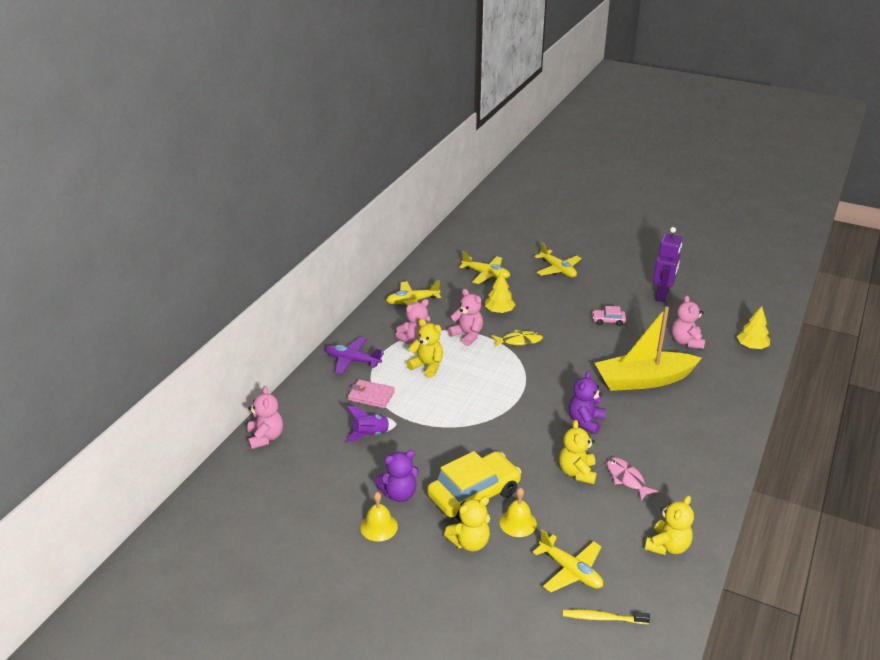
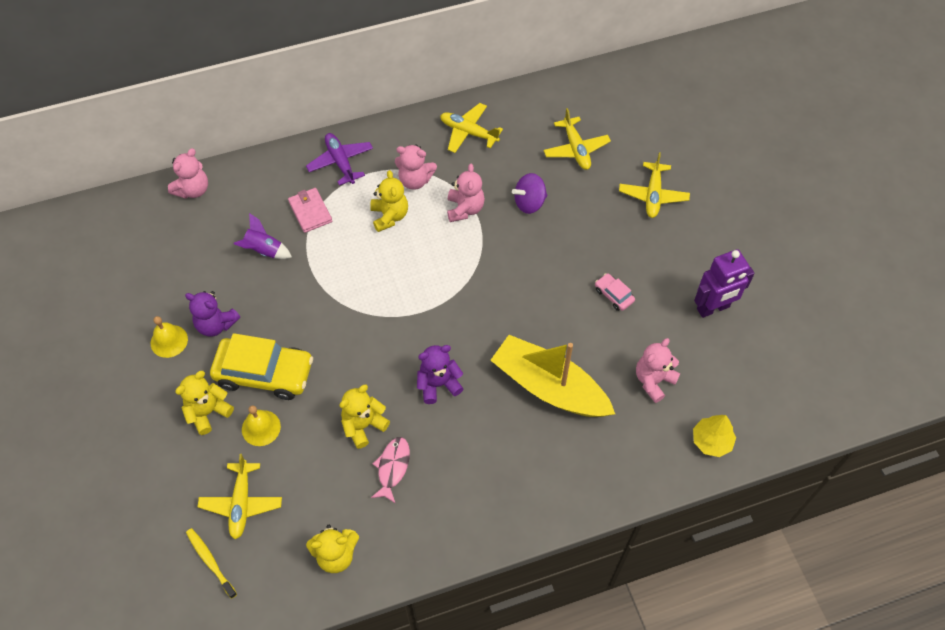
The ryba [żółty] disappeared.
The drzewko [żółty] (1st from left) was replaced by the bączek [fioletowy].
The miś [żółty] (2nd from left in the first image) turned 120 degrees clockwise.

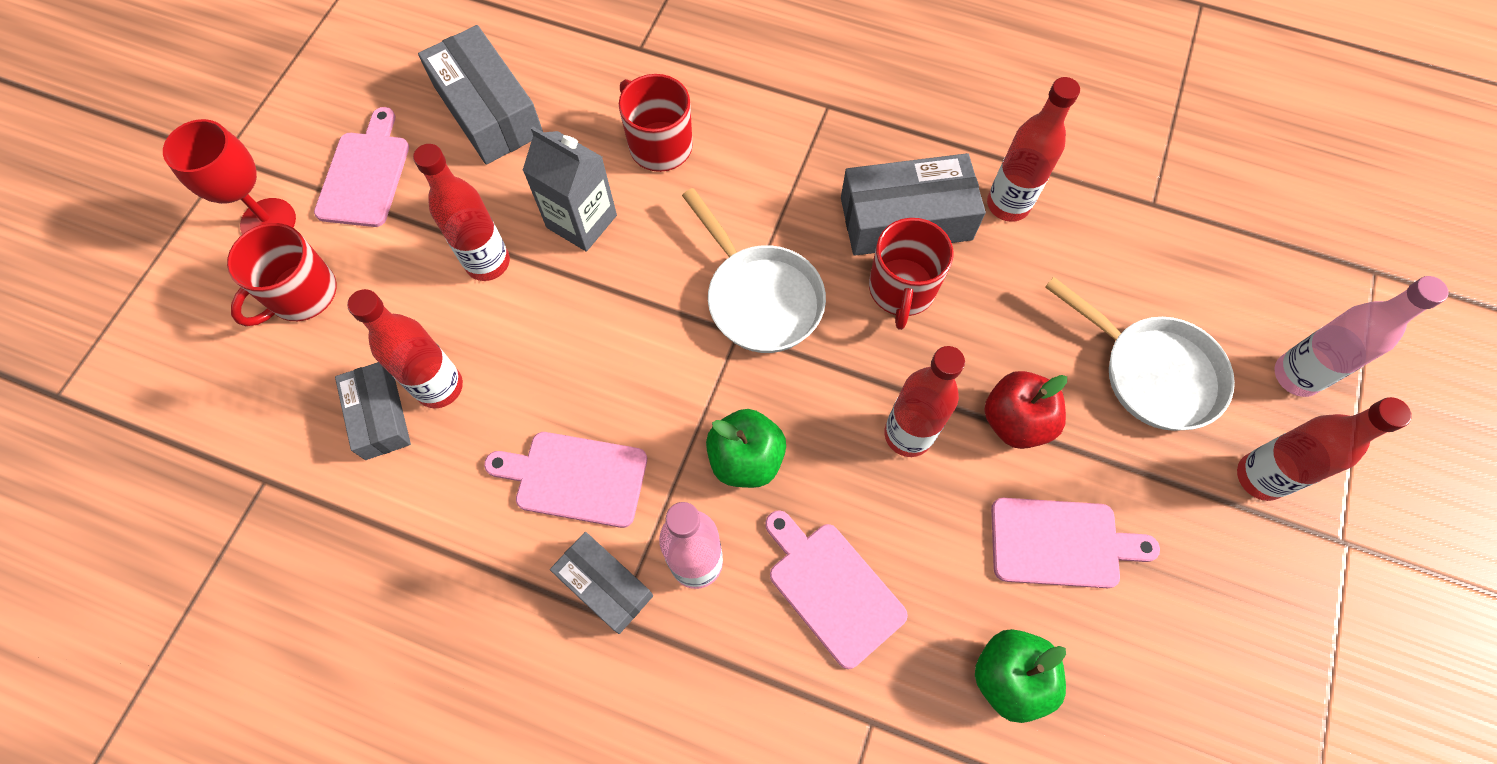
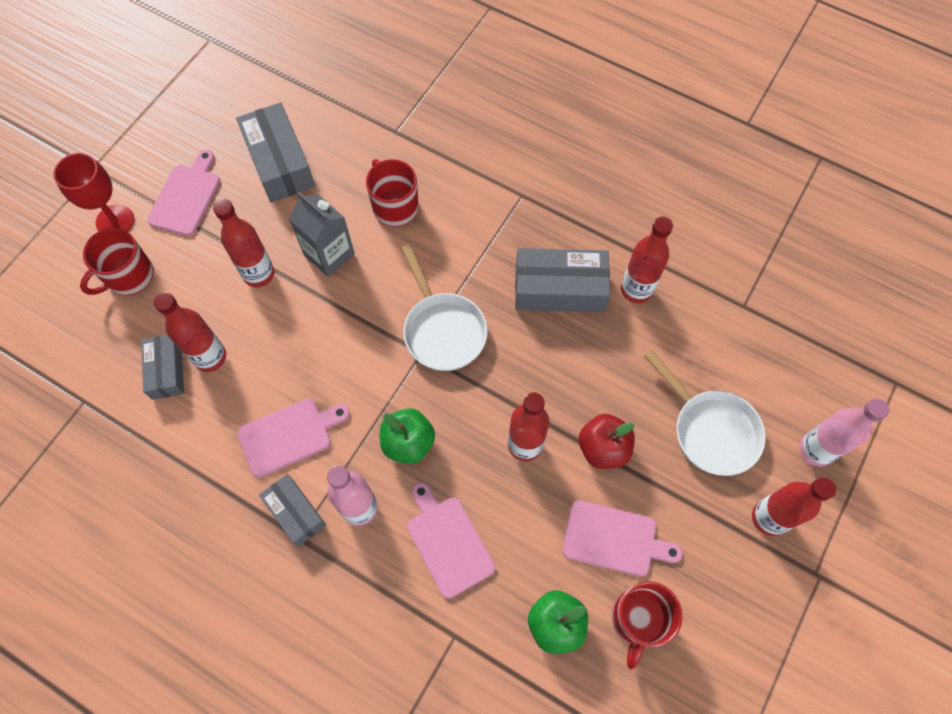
The kubek [czerwony] (3rd from left) moved.
The deska do krojenia [różowy] (2nd from left) turned 135 degrees clockwise.

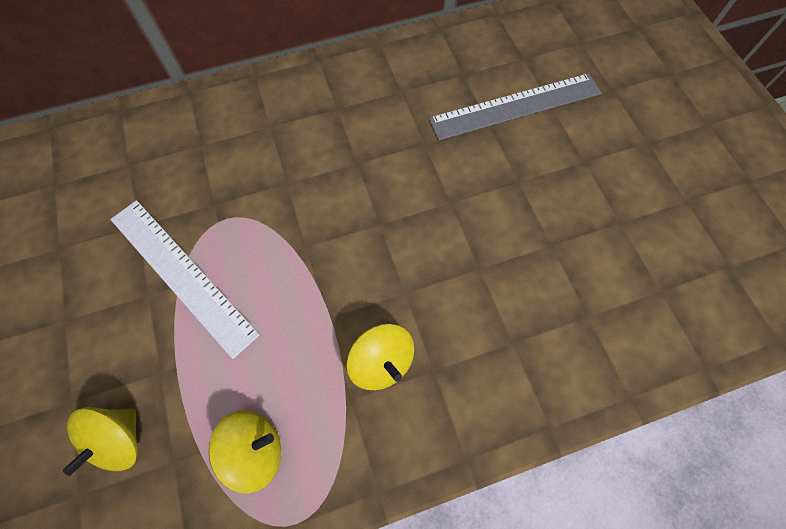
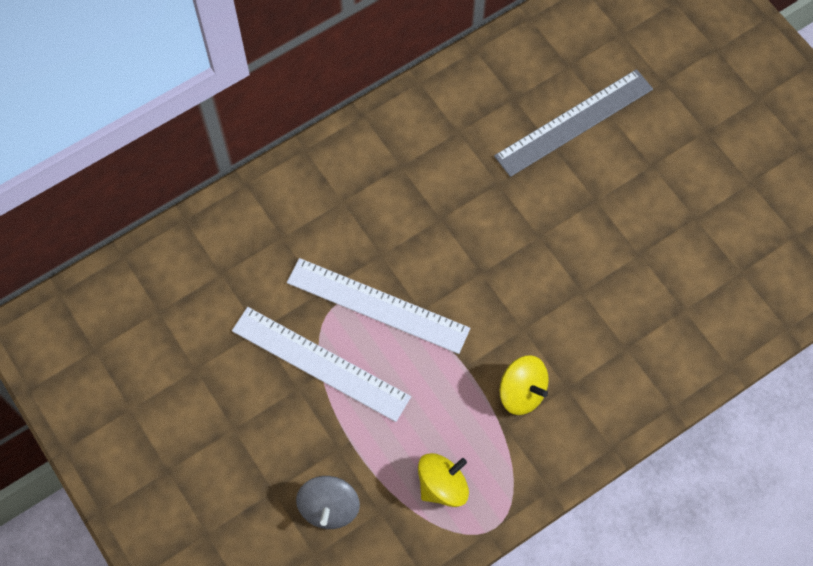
The linijka [biały] (2nd from left) appeared.
The bączek [żółty] (1st from left) became the bączek [szary].

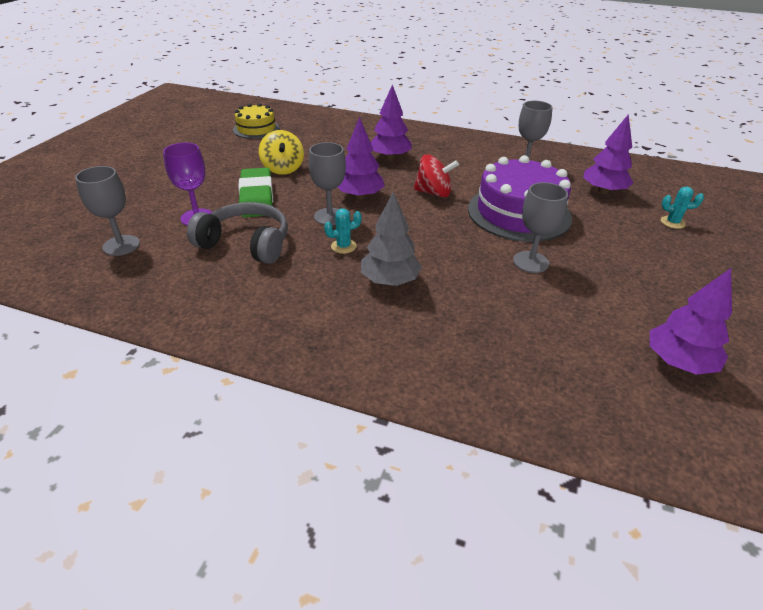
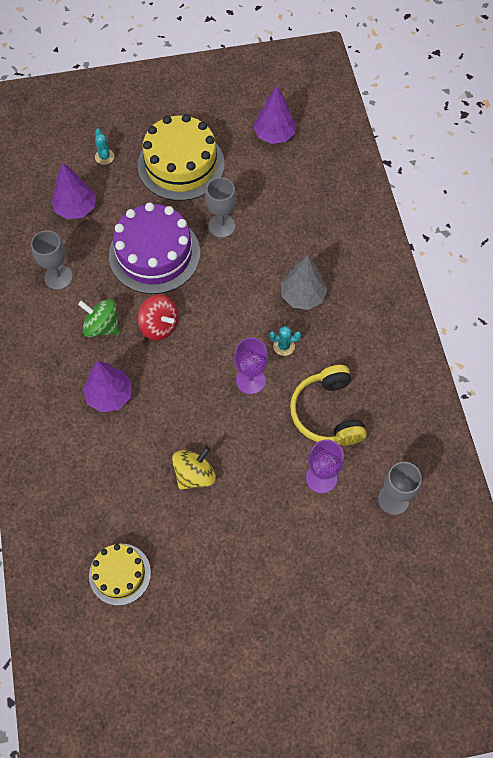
The gumka do mazania [zielony] disappeared.
The drzewko [fioletowy] (1st from left) disappeared.
The bączek [zielony] appeared.
The tort [żółty] (2nd from left) appeared.
The słuchawki [szary] became the słuchawki [żółty].
The kielich [szary] (2nd from left) became the kielich [fioletowy] (1st from left).
The kaktus [turkusowy] (1st from left in the first image) turned 45 degrees counterclockwise.
The bączek [czerwony] turned 150 degrees clockwise.

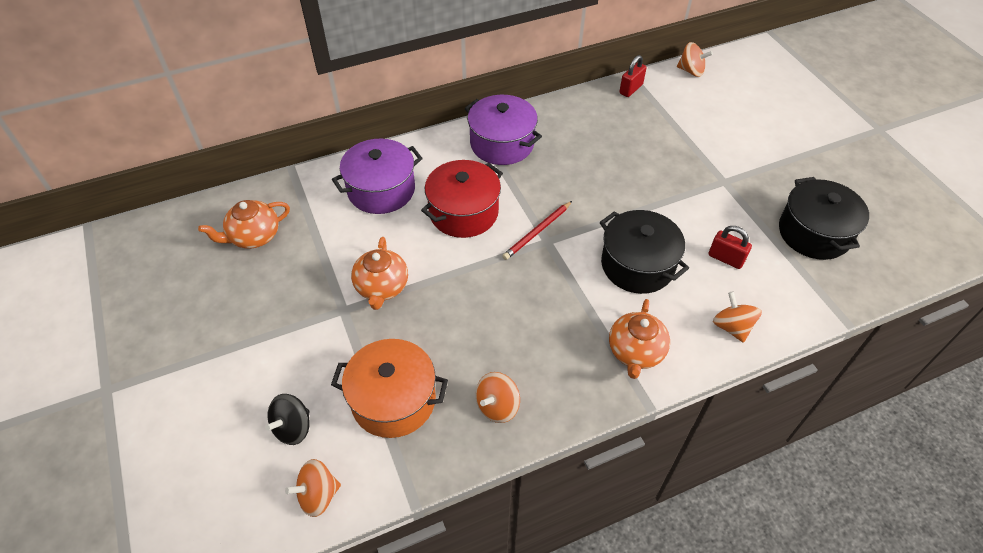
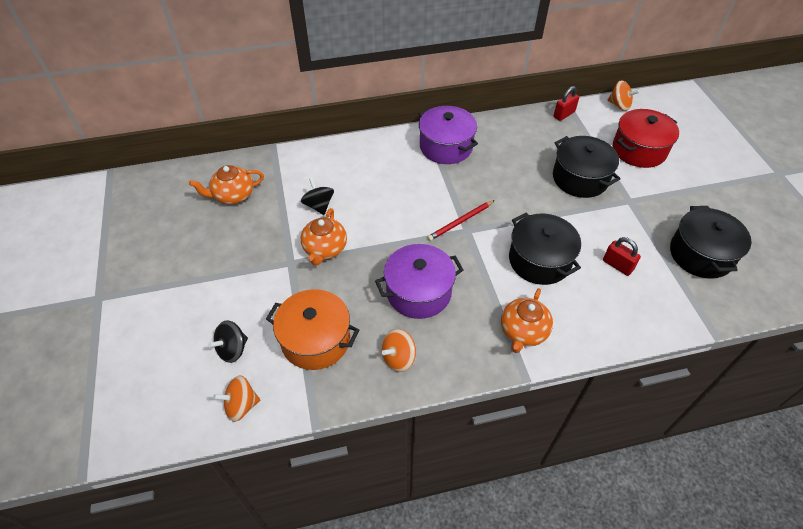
The bączek [pomarańczowy] (4th from left) disappeared.
The bączek [czarny] (2nd from left) appeared.
The garnek [czarny] (2nd from left) appeared.
The garnek [fioletowy] (1st from left) moved.
The garnek [czerwony] moved.

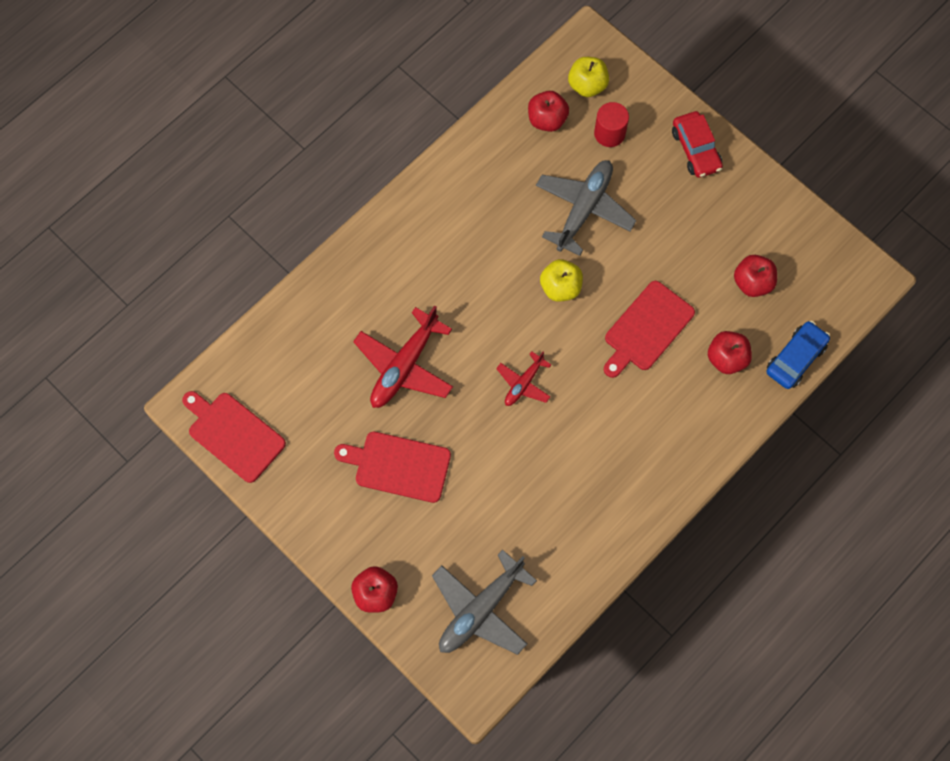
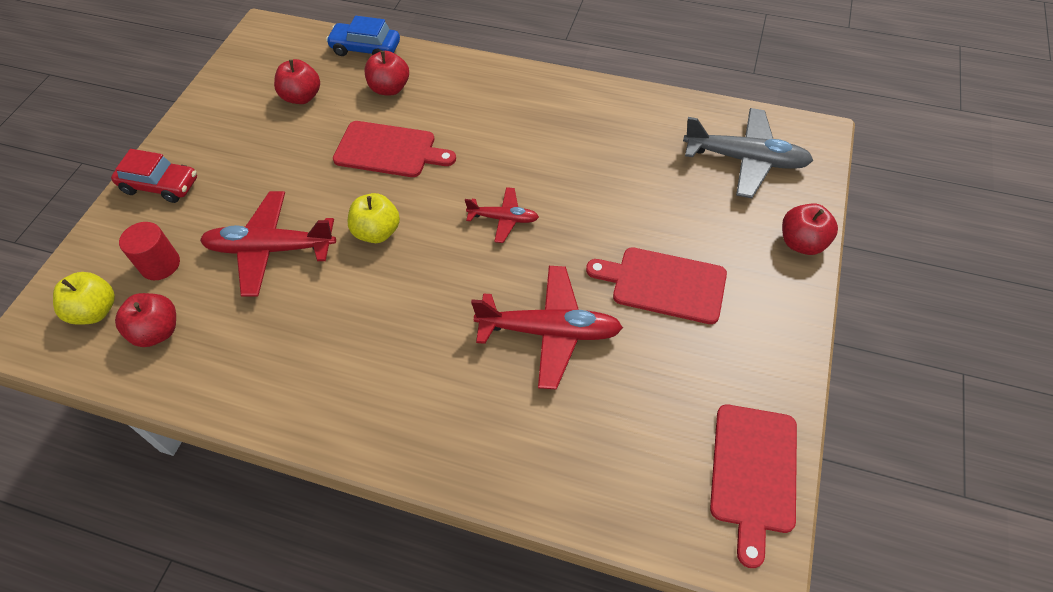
The samolot [szary] (2nd from left) became the samolot [czerwony] (1st from left).
The deska do krojenia [czerwony] (2nd from left) turned 120 degrees clockwise.
The samochód [czerwony] turned 60 degrees clockwise.

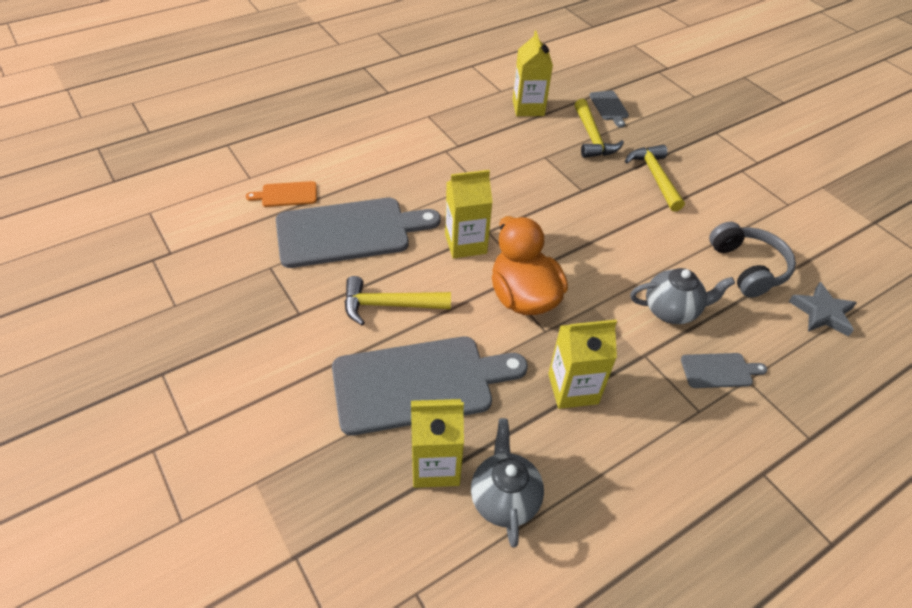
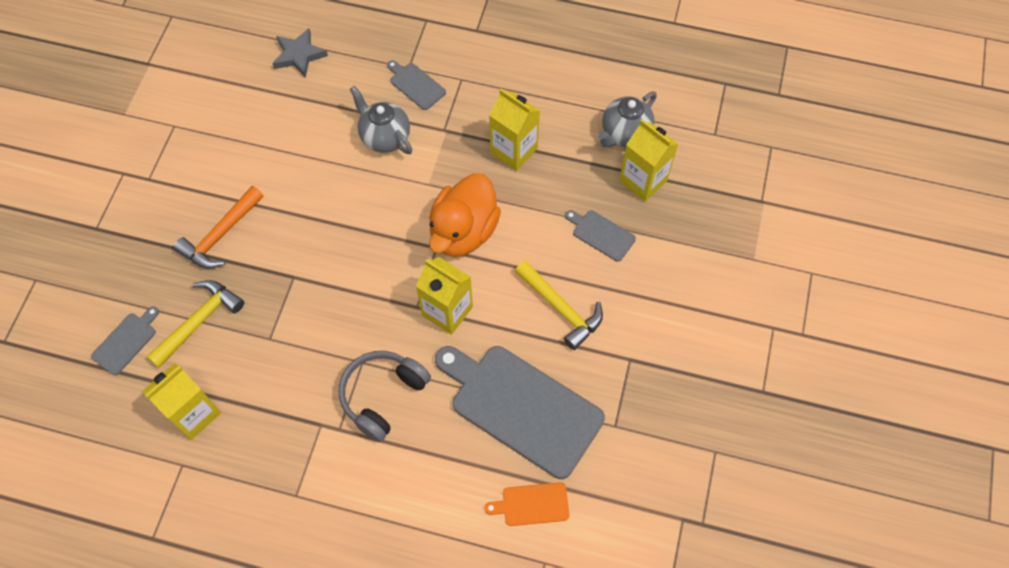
The słuchawki [szary] moved.
The młotek [żółty] (3rd from left) became the młotek [pomarańczowy].
The deska do krojenia [pomarańczowy] turned 135 degrees clockwise.
The deska do krojenia [szary] (2nd from left in the first image) changed to 0.45 times the size.

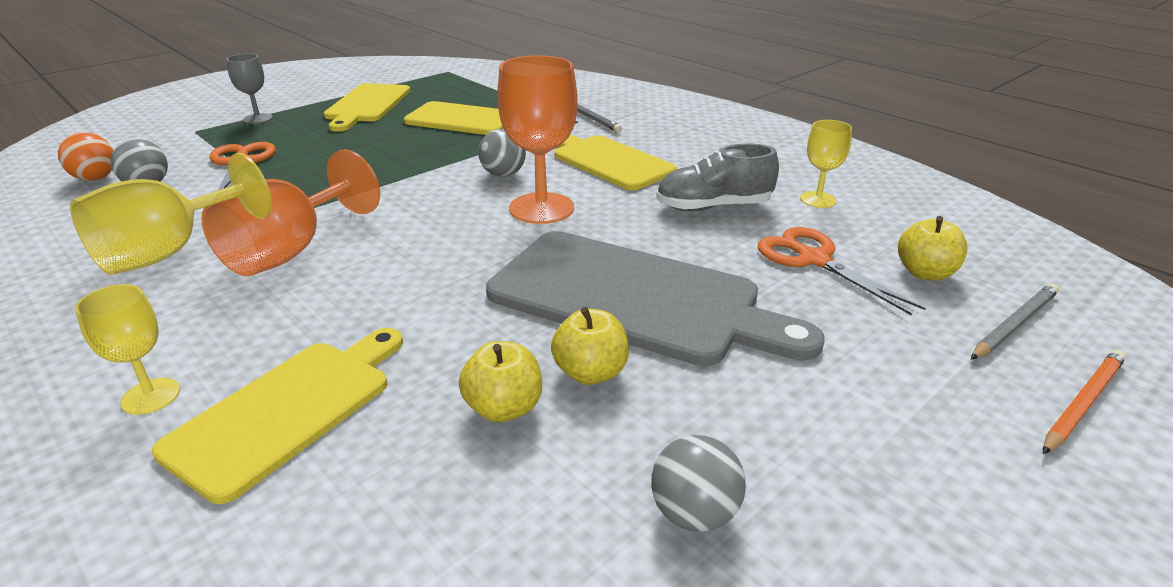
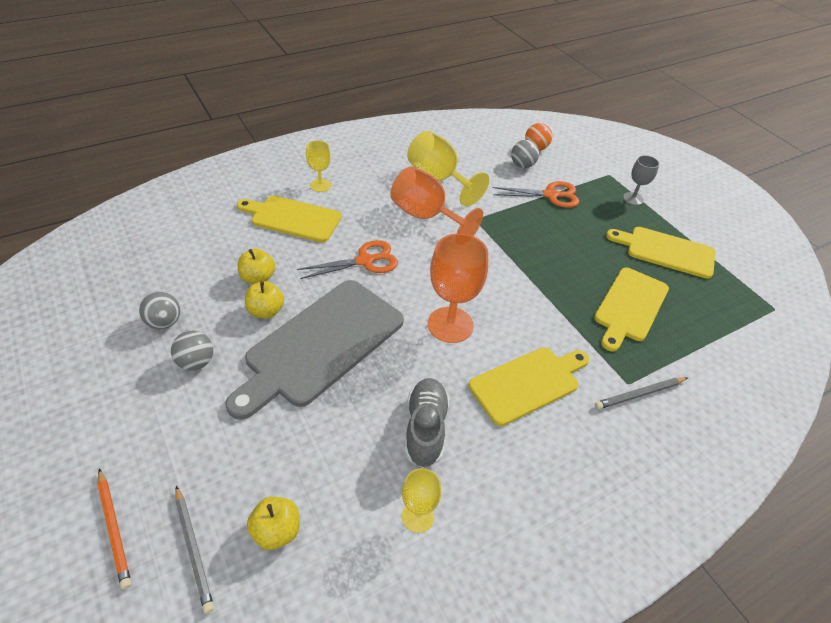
The piłka [szary] (2nd from left) moved.
The nożyczki [pomarańczowy] (2nd from left in the first image) moved.
The deska do krojenia [żółty] (1st from left) turned 150 degrees clockwise.

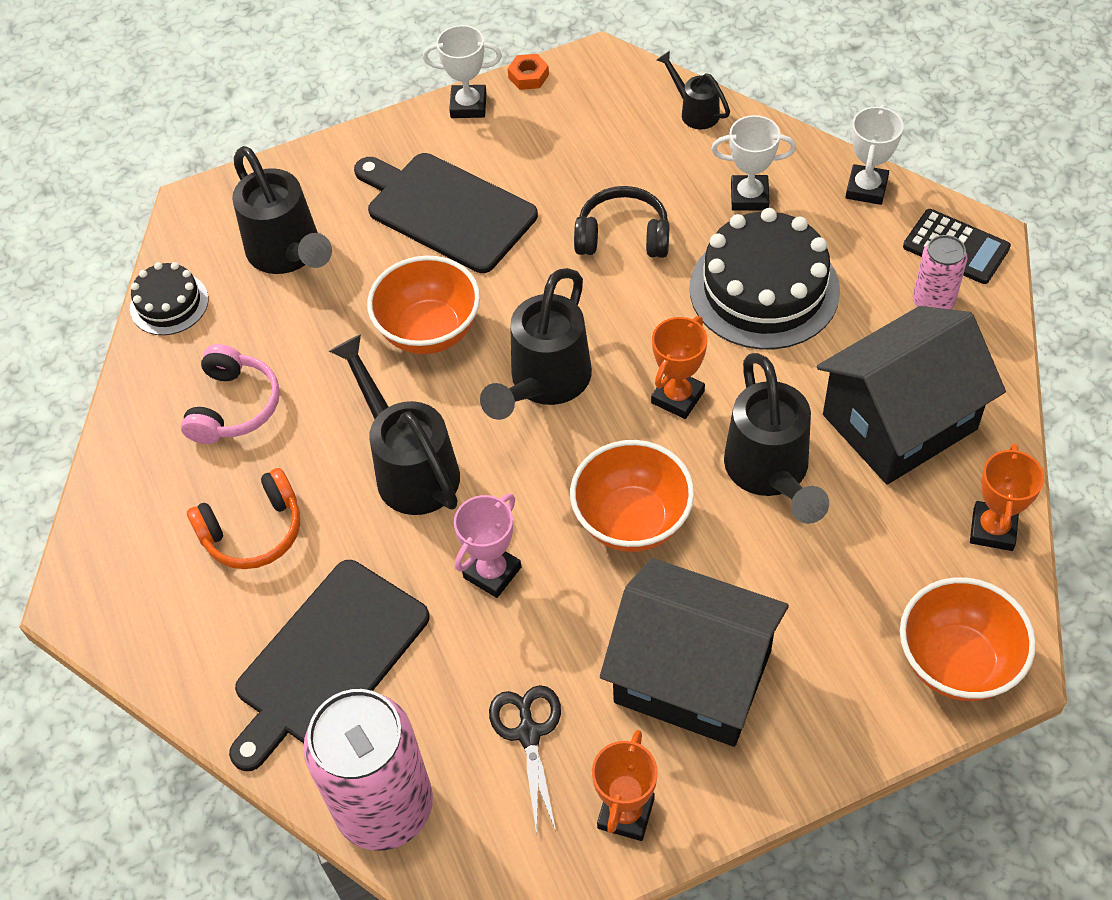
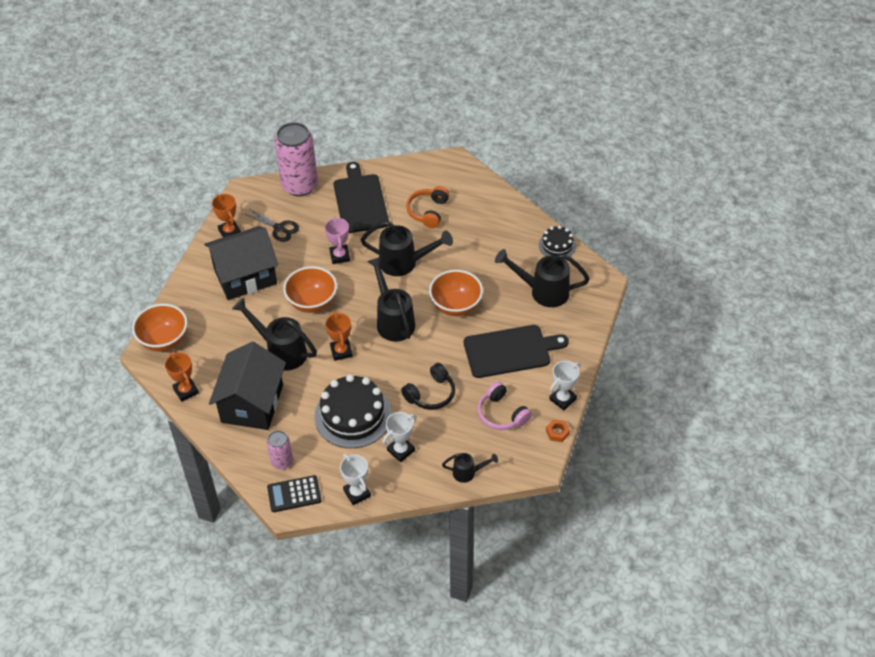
The słuchawki [różowy] moved.

